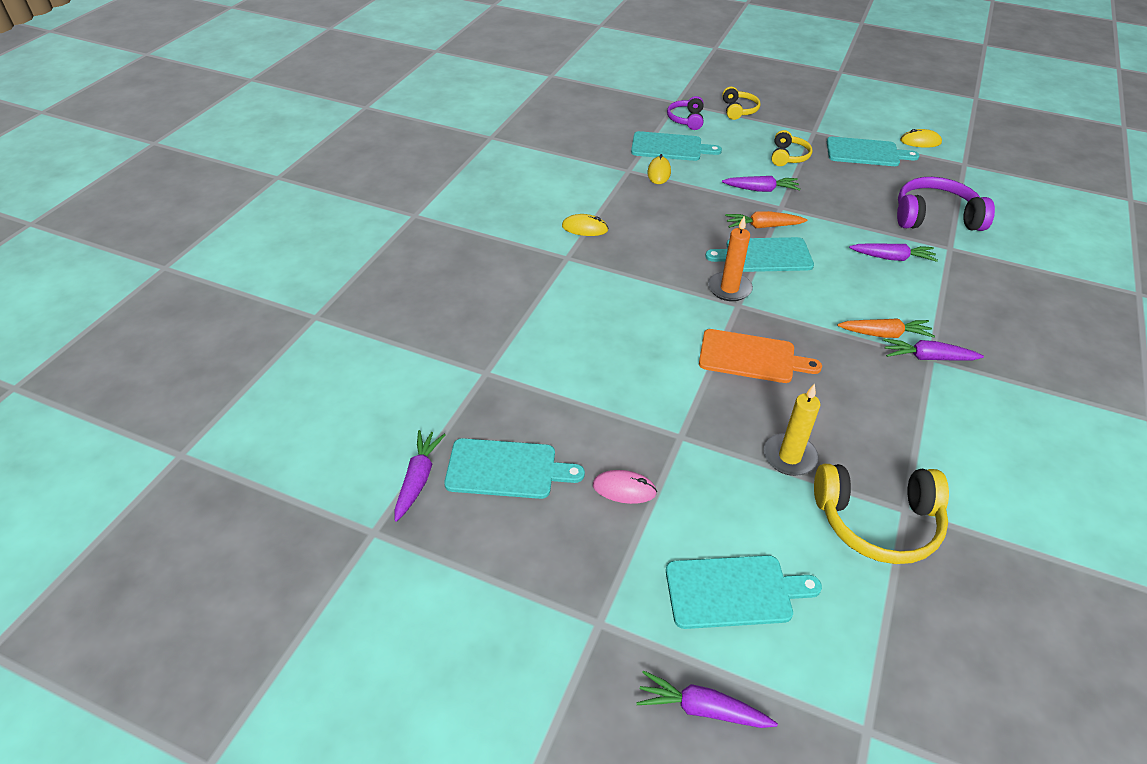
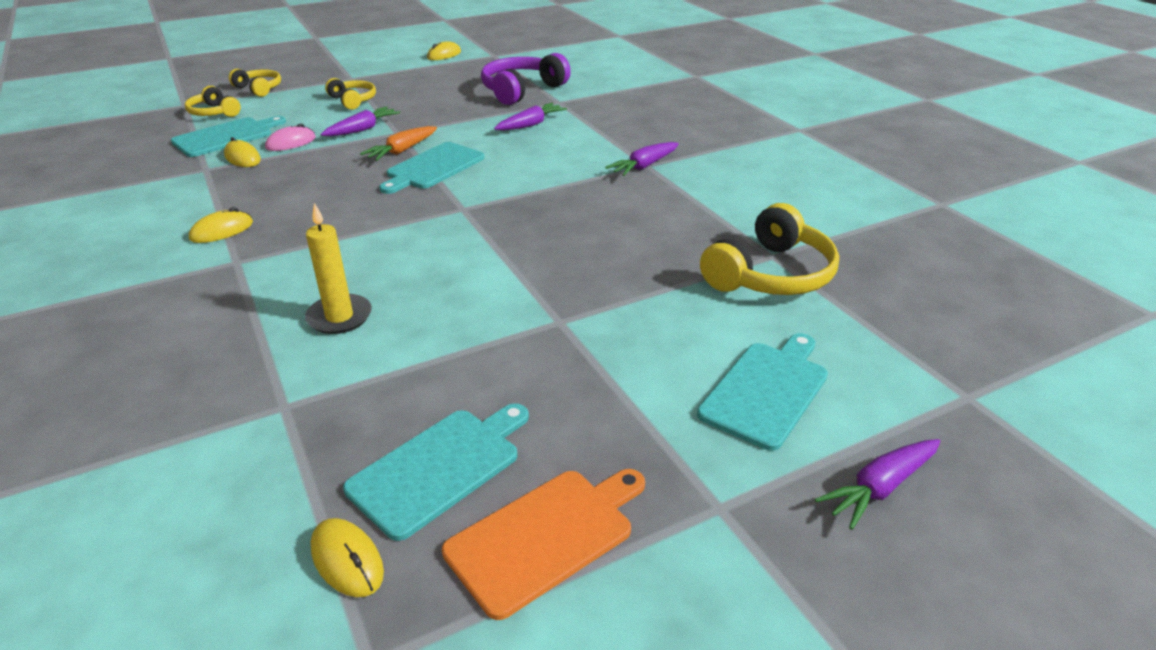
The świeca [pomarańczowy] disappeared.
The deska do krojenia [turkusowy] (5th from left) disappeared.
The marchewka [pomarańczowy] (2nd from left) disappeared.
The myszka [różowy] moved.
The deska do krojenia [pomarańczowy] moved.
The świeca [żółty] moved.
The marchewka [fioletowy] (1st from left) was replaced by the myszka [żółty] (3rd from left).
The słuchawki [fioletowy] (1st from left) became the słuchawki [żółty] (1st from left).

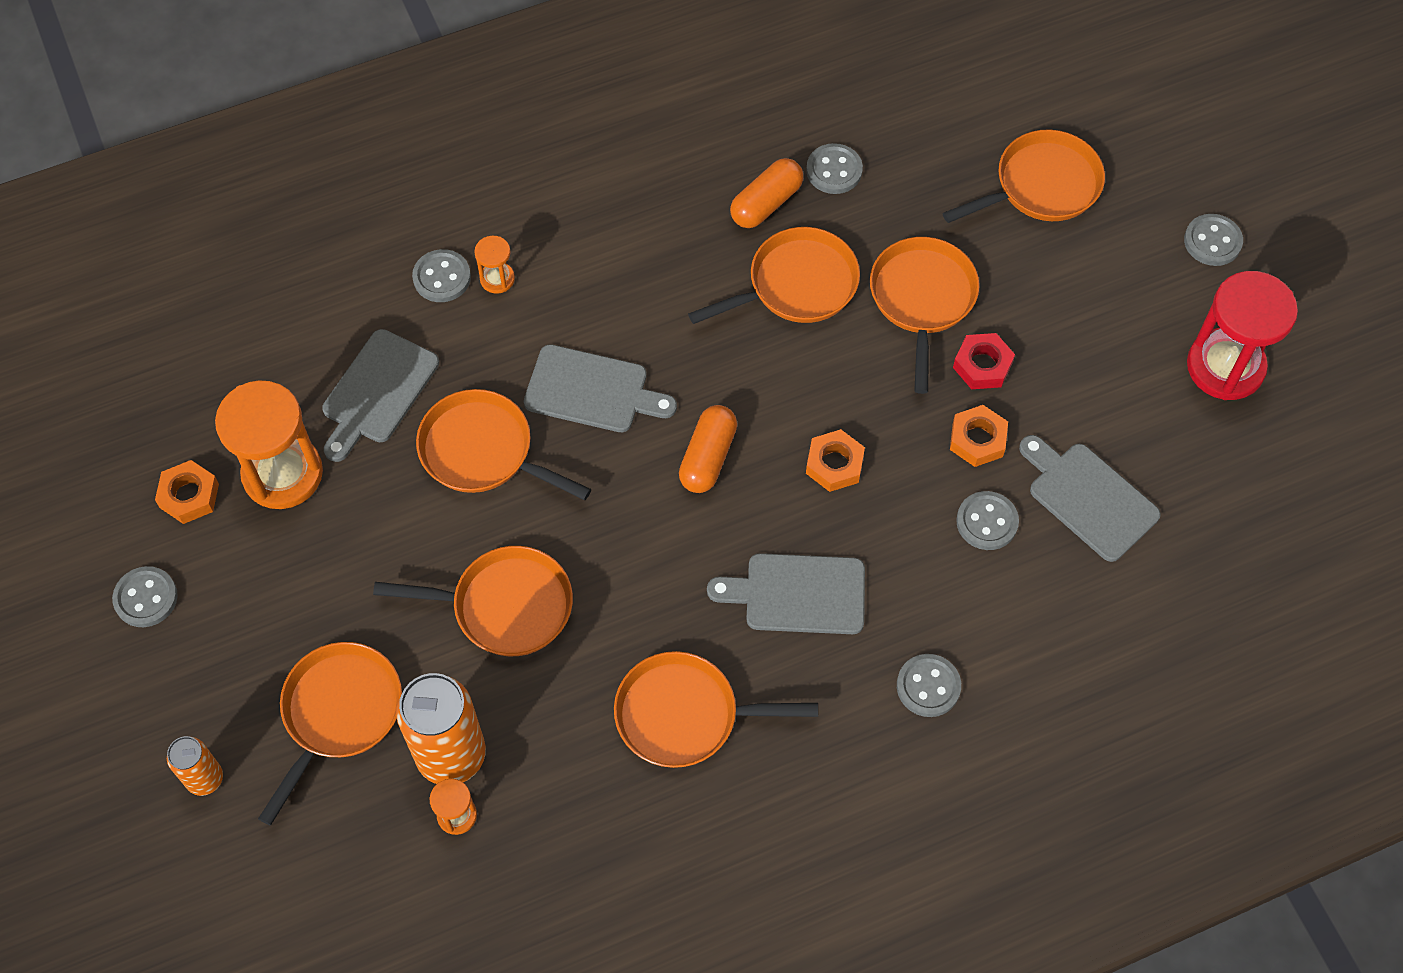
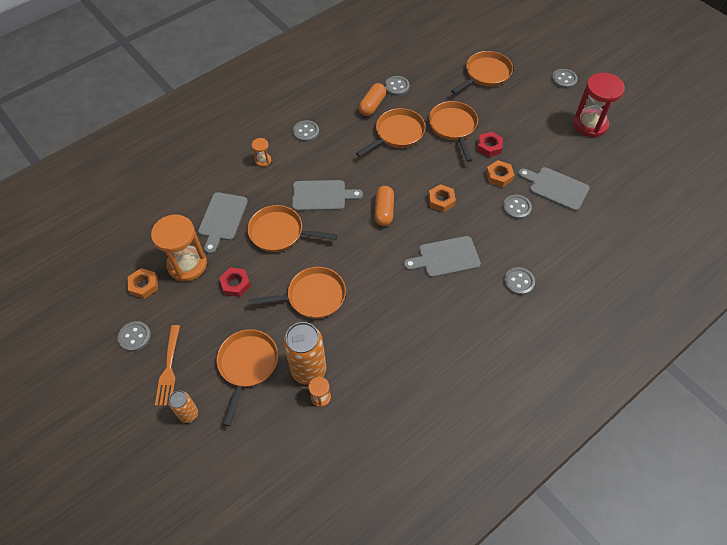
The patelnia [pomarańczowy] (4th from left) disappeared.
The widelec [pomarańczowy] appeared.
The nakrętka [czerwony] (1st from left) appeared.
The guzik [szary] (2nd from left) moved.

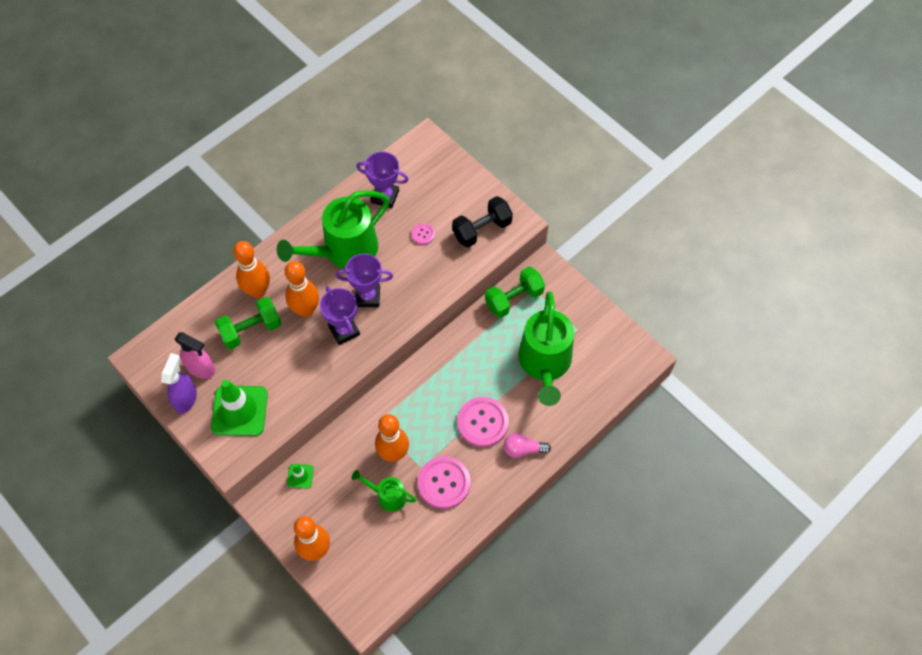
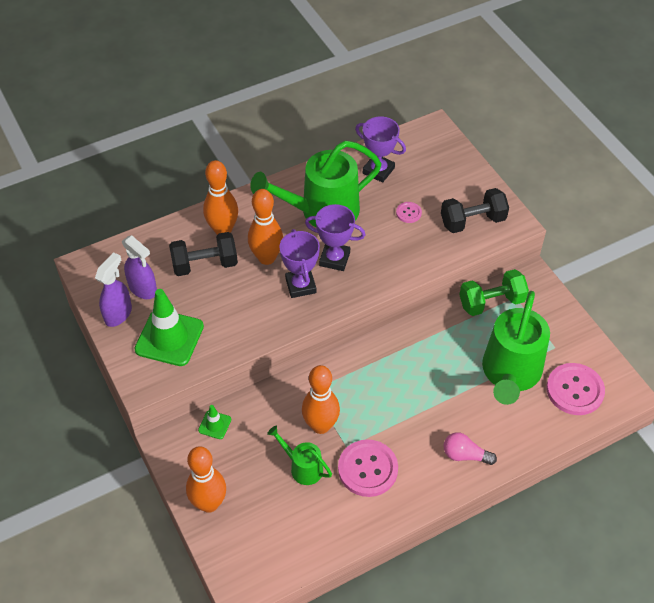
The guzik [różowy] (3rd from left) moved.
The spryskiwacz [różowy] became the spryskiwacz [fioletowy] (2nd from left).
The hantel [zielony] (1st from left) became the hantel [czarny] (1st from left).

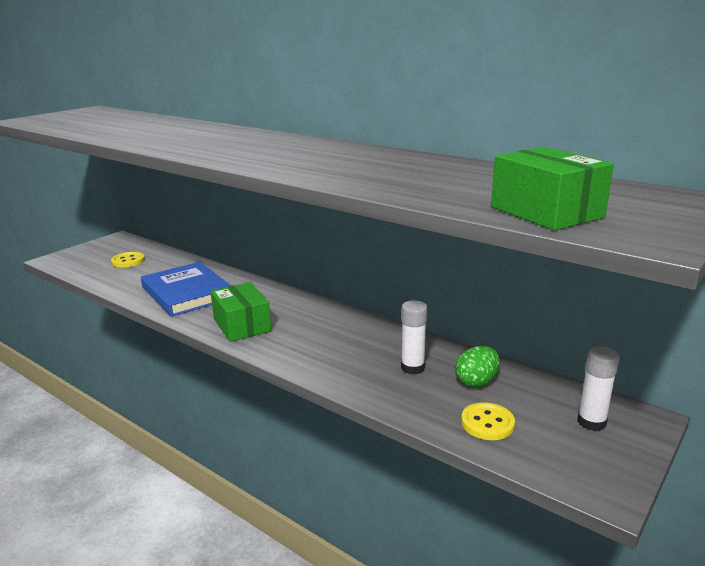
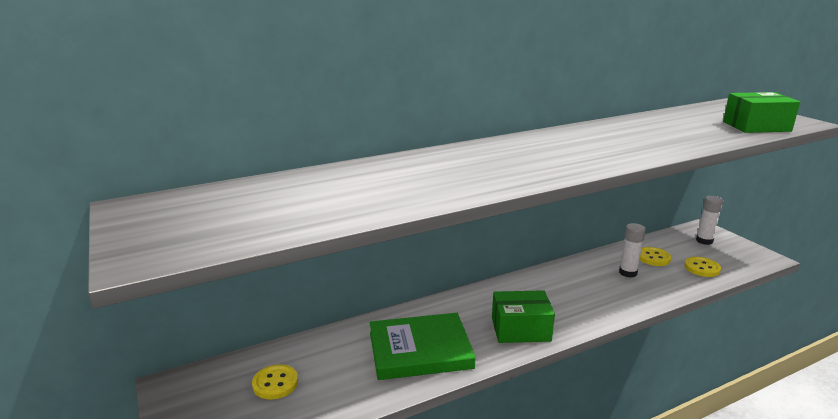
The jajko [zielony] was replaced by the guzik [żółty] (2nd from left).
The książka [niebieski] became the książka [zielony].

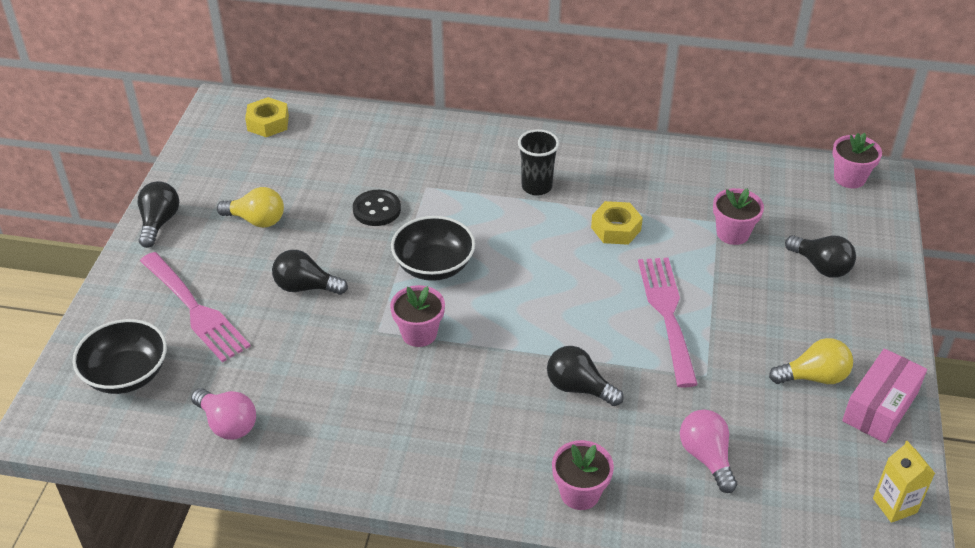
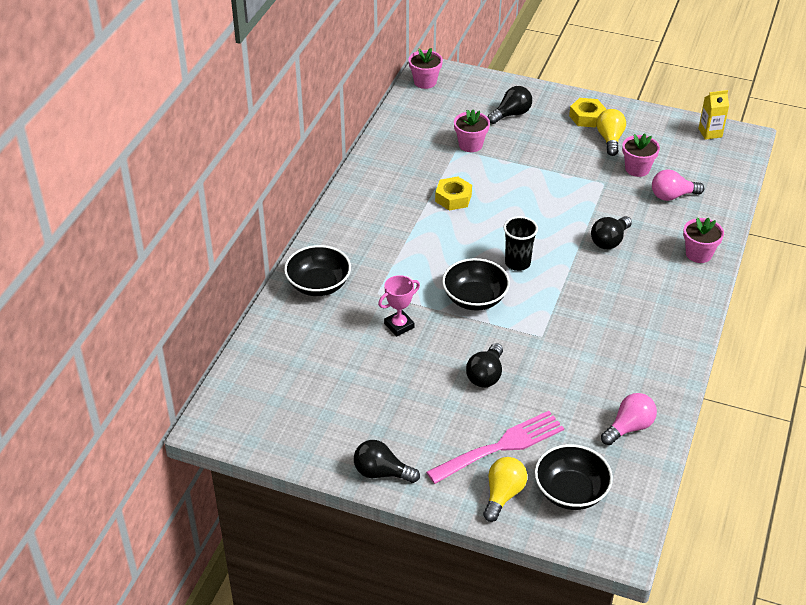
The widelec [różowy] (2nd from left) disappeared.
The pudełko [różowy] disappeared.
The miska [czarny] (1st from left) appeared.
The żarówka [żółty] (1st from left) moved.
The nakrętka [żółty] (1st from left in the first image) moved.
The doniczka [różowy] (1st from left in the first image) moved.
The szklanka [czarny] moved.
The guzik [czarny] was replaced by the puchar [różowy].

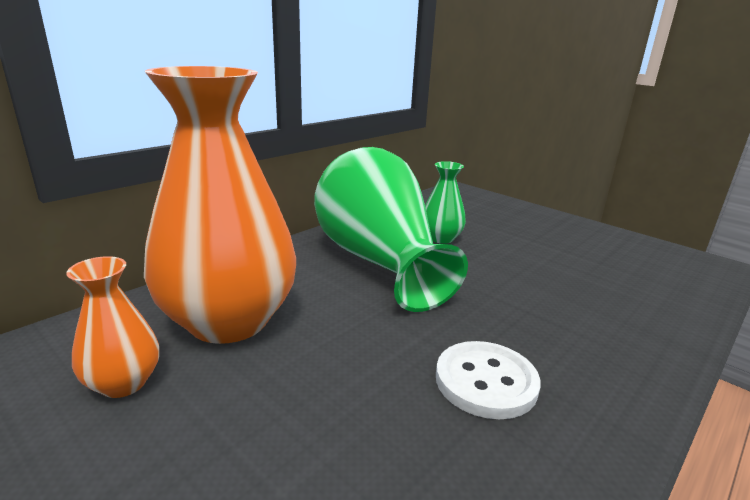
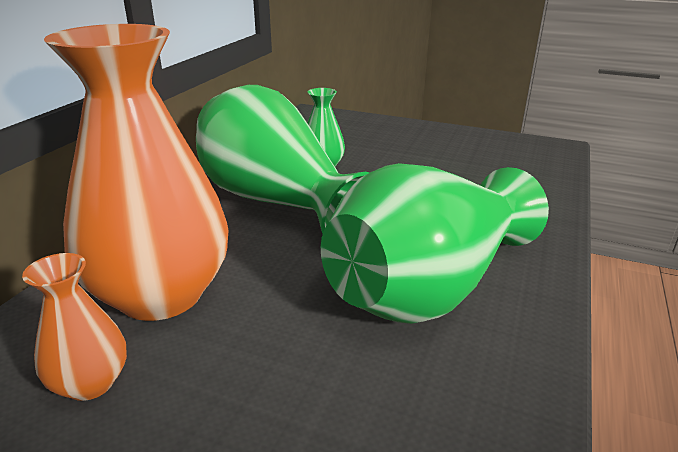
The guzik [biały] was replaced by the wazon [zielony] (3rd from left).

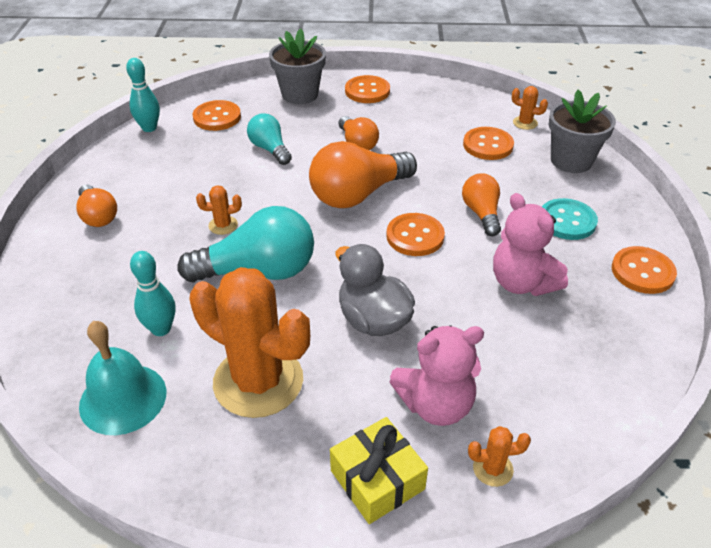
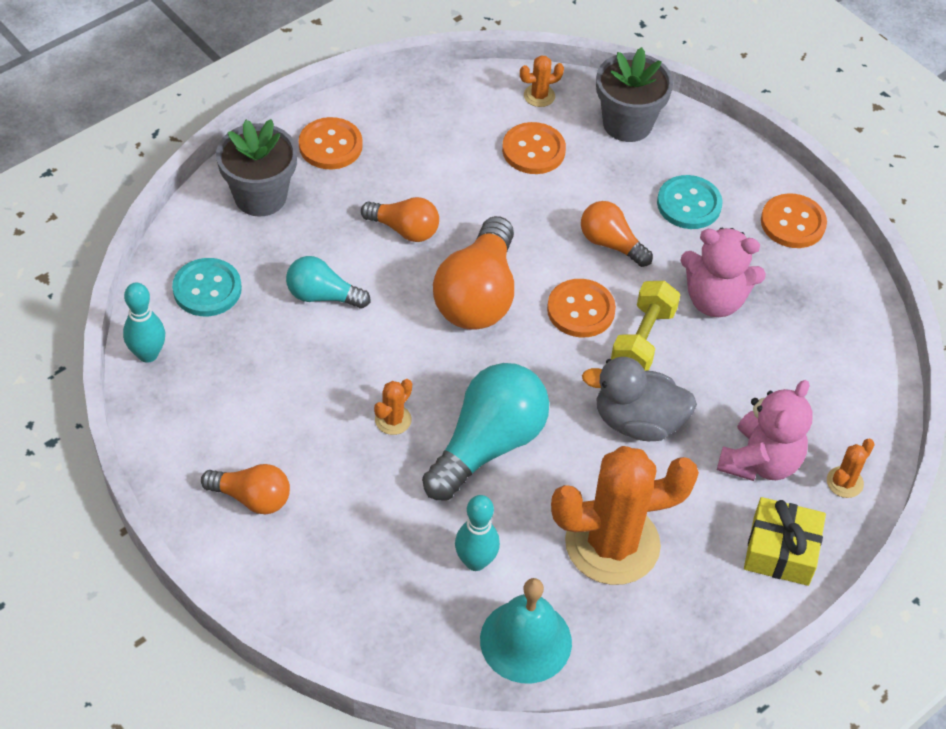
The hantel [żółty] appeared.
The guzik [pomarańczowy] (1st from left) became the guzik [turkusowy] (1st from left).

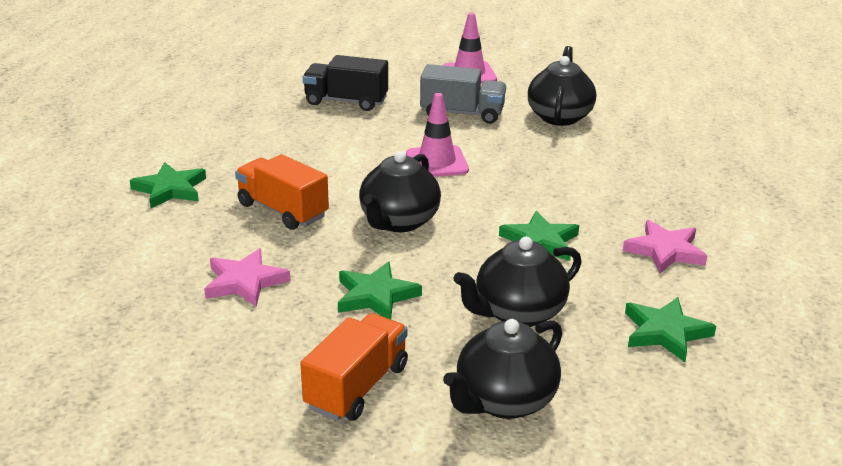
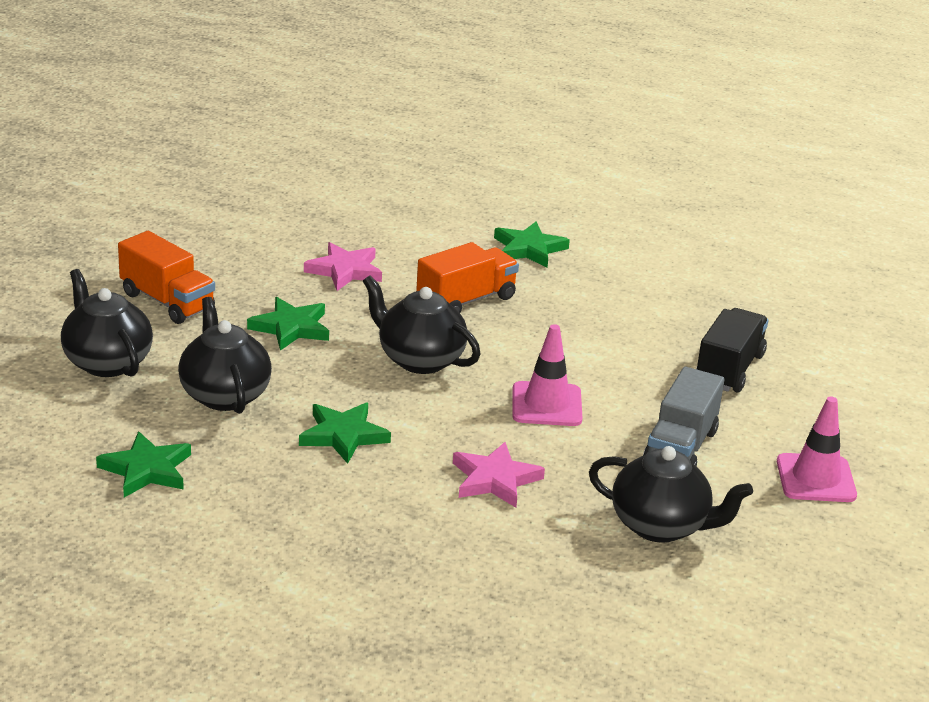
The gwiazda [różowy] (2nd from left) moved.

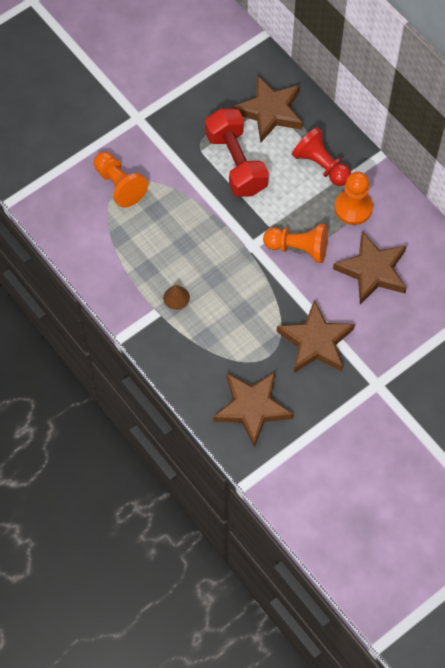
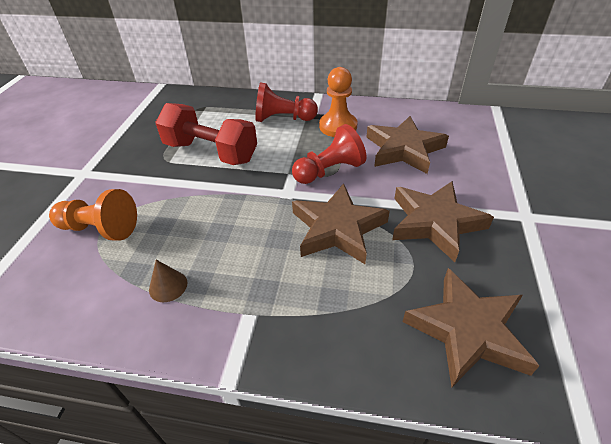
The stożek [brązowy] moved.
The gwiazda [brązowy] (2nd from left in the first image) moved.
The pionek [pomarańczowy] (2nd from left) became the pionek [czerwony] (2nd from left).

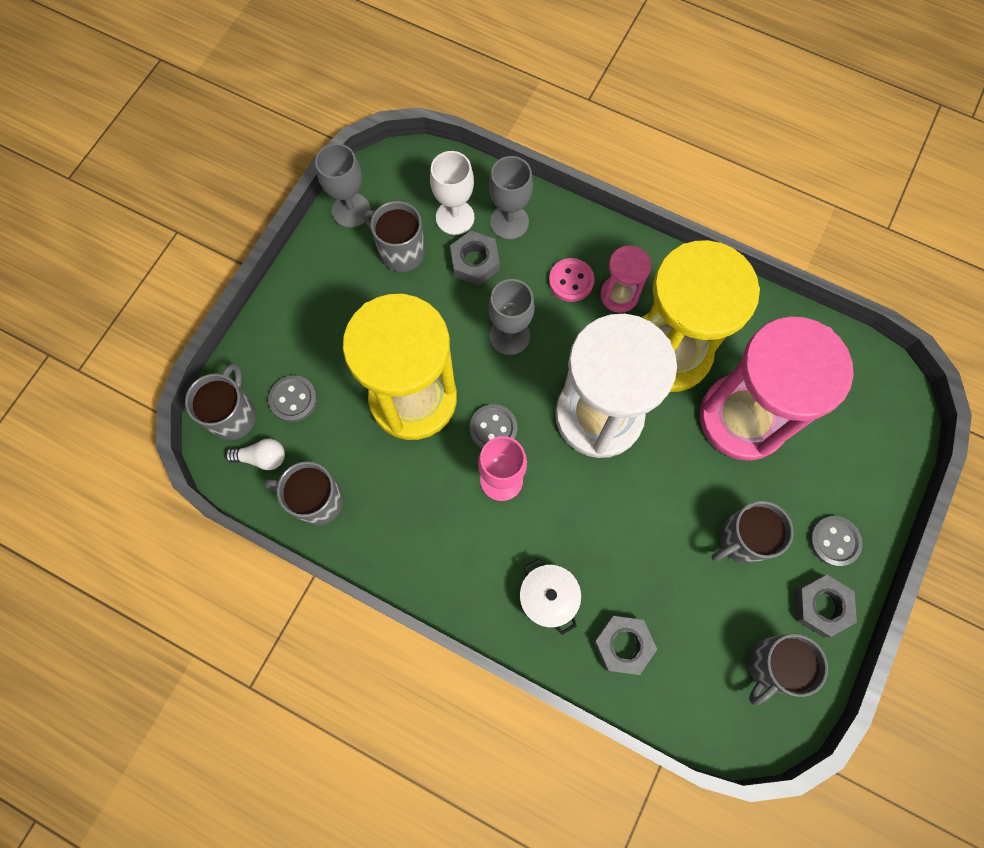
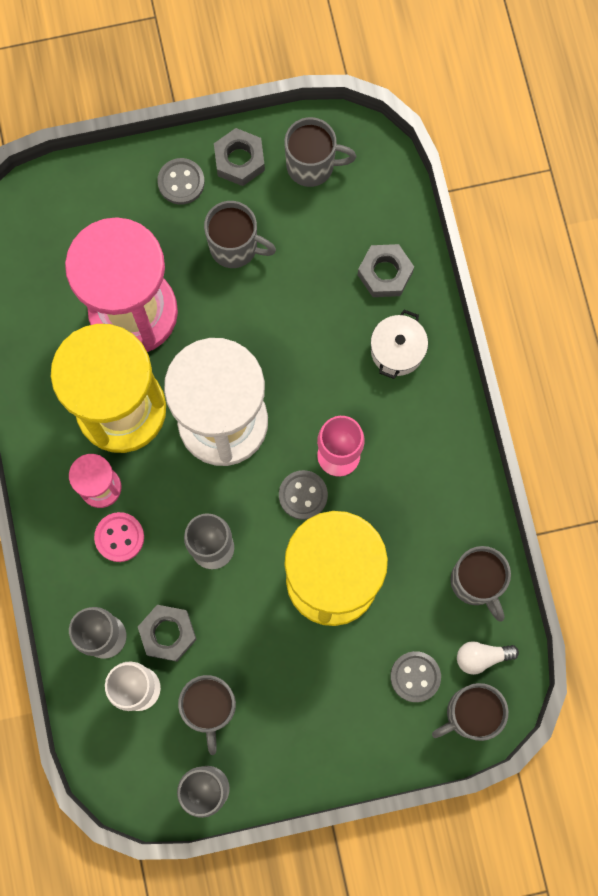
The żarówka [biały] turned 60 degrees counterclockwise.

